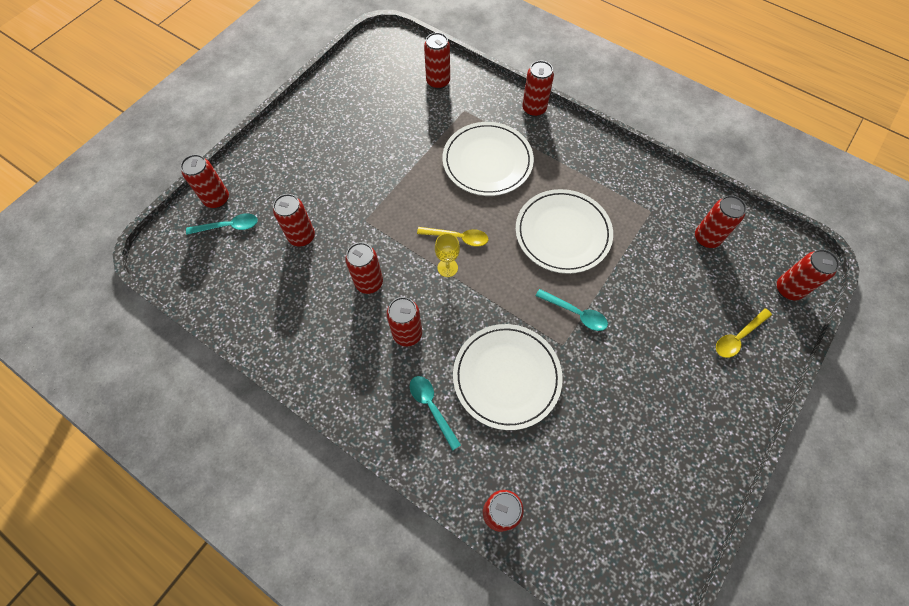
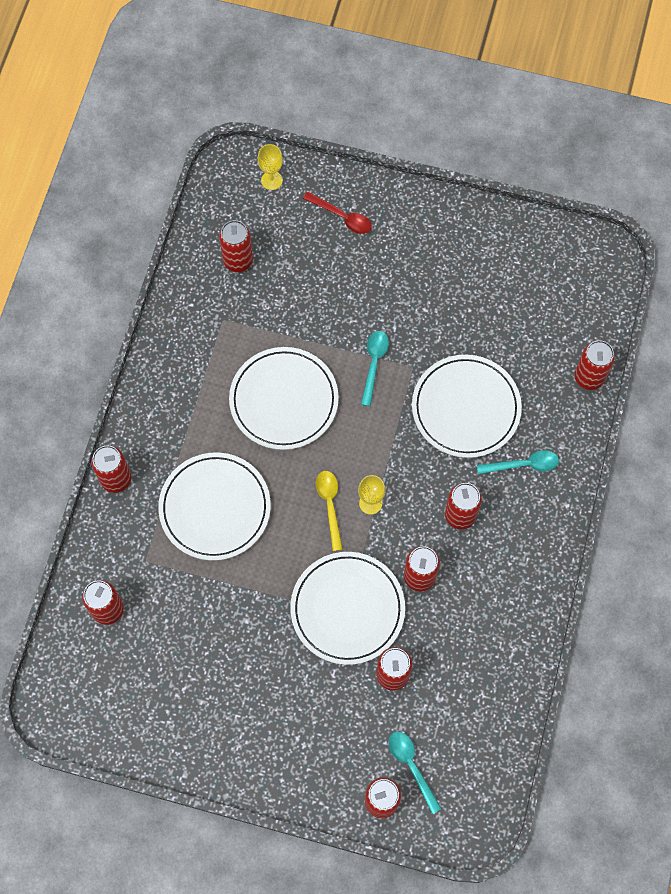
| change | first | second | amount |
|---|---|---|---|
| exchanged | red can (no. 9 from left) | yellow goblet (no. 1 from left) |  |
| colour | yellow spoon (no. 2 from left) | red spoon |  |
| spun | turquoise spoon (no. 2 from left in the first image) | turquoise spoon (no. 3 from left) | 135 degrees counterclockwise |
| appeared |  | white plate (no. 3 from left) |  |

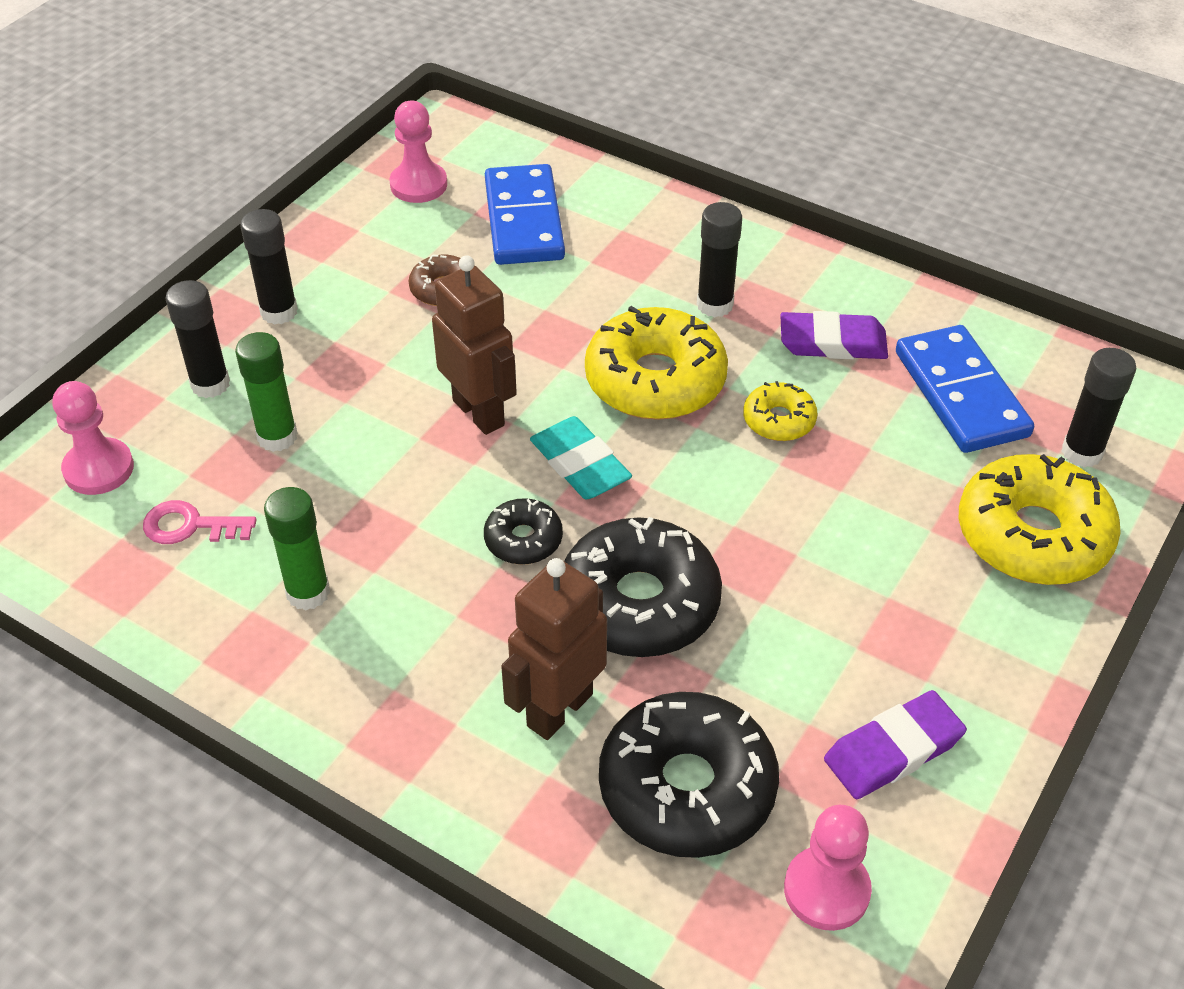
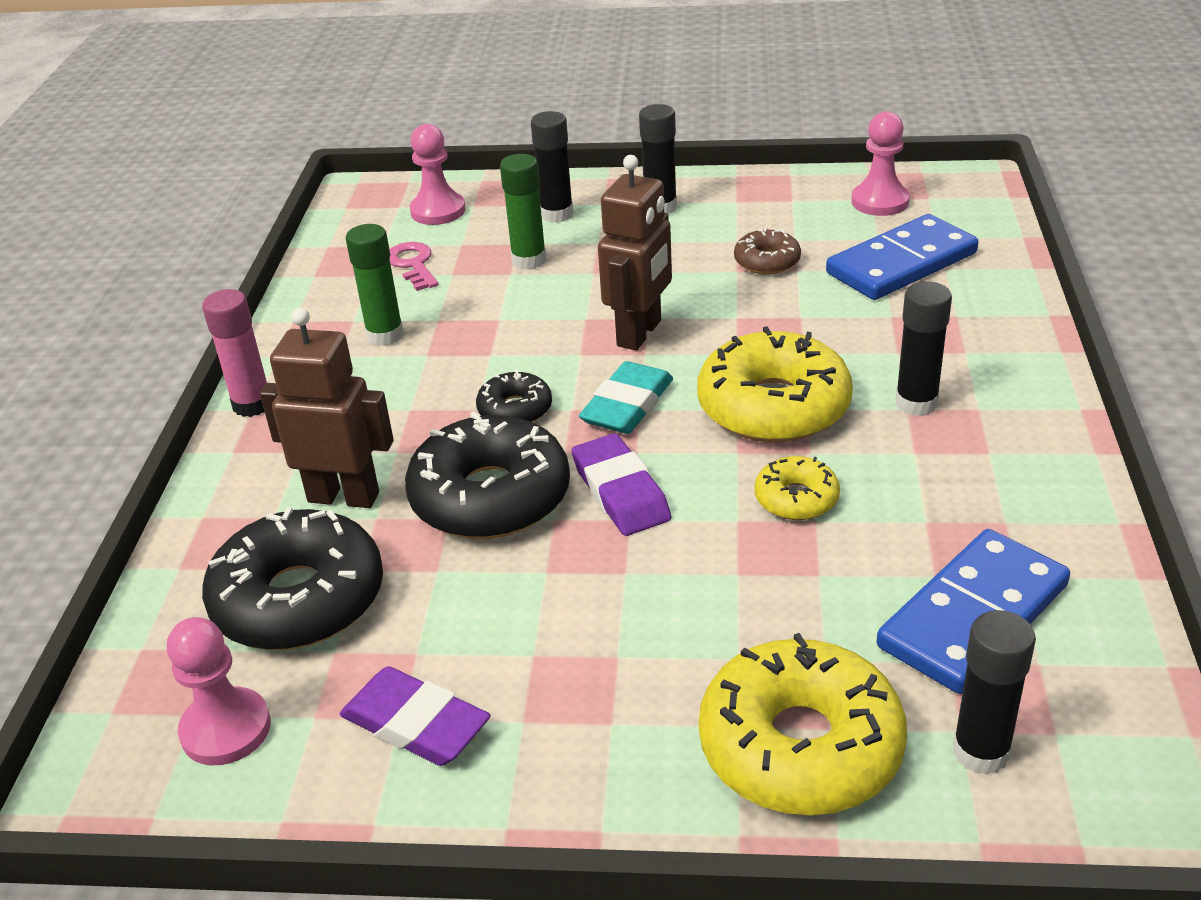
| change | first | second | amount |
|---|---|---|---|
| relocated | purple eraser (no. 1 from left in the first image) | purple eraser (no. 2 from left) |  |
| appeared |  | pink glue stick |  |

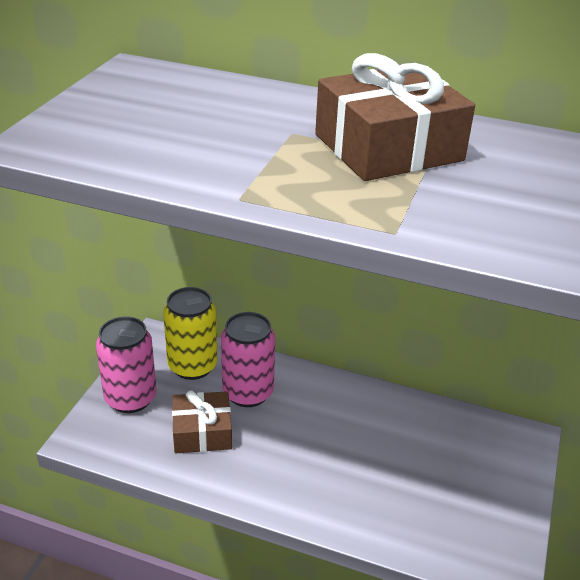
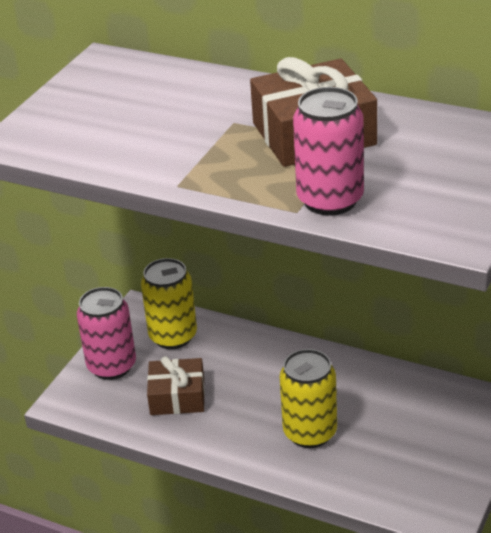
| change | first | second | amount |
|---|---|---|---|
| relocated | pink can (no. 2 from left) |  |  |
| appeared |  | yellow can (no. 2 from left) |  |

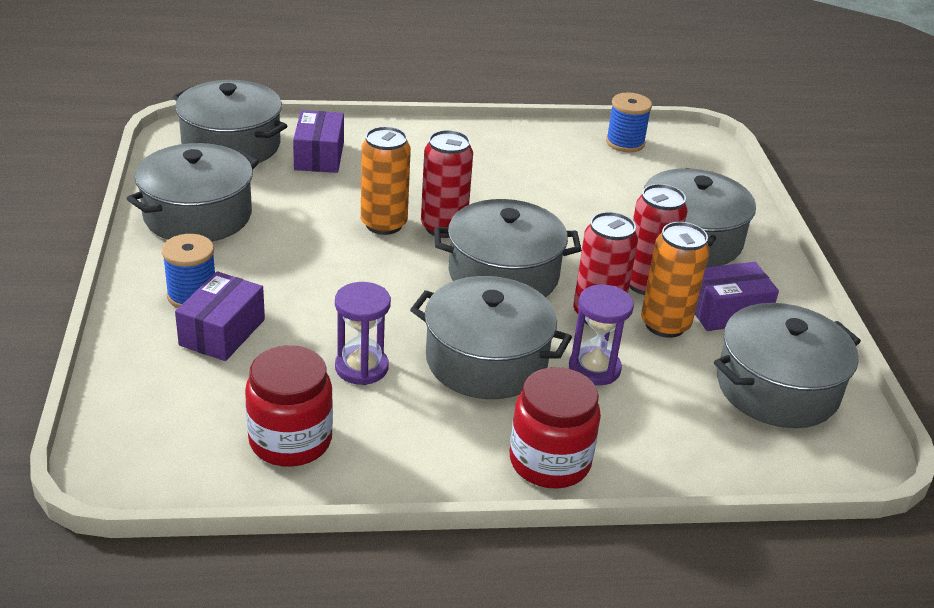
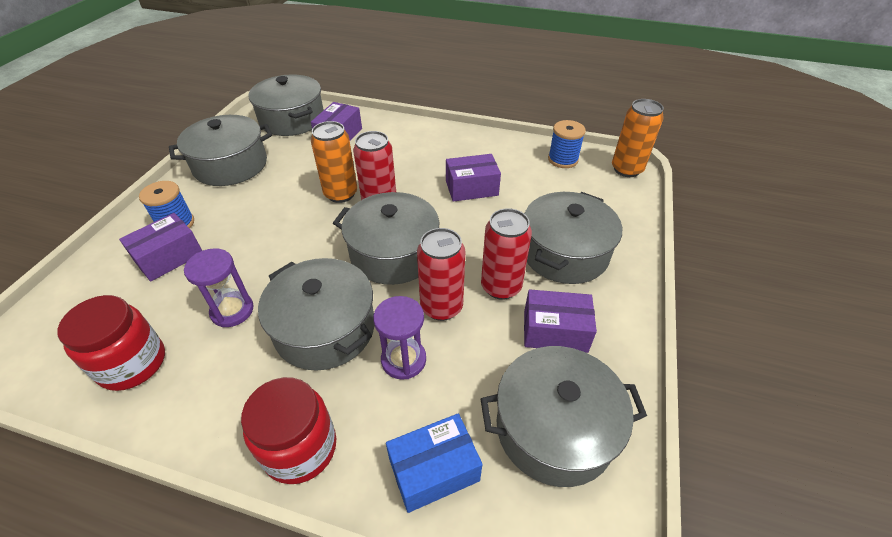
| change | first | second | amount |
|---|---|---|---|
| relocated | orange can (no. 2 from left) |  |  |
| appeared |  | purple box (no. 3 from left) |  |
| appeared |  | blue box |  |

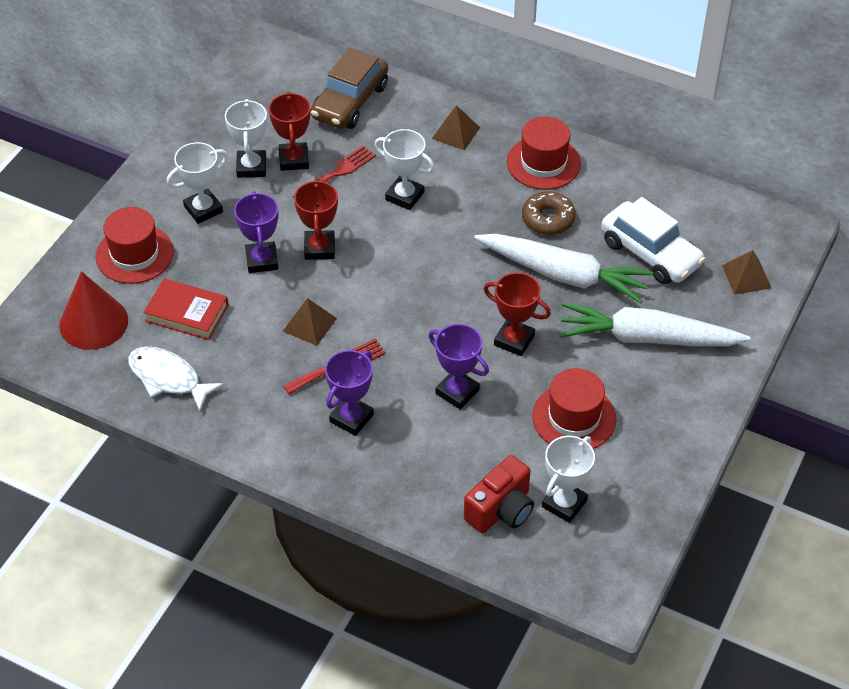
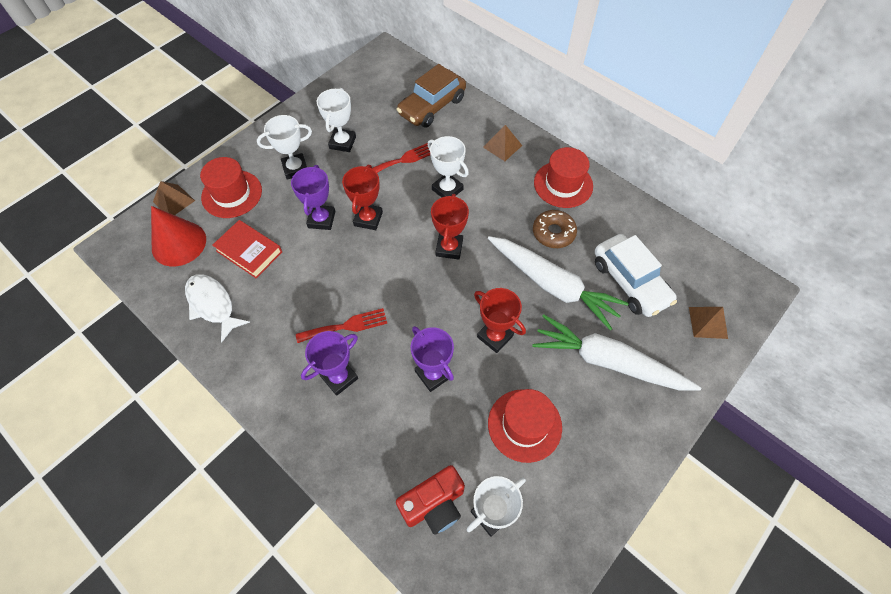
| change | first | second | amount |
|---|---|---|---|
| relocated | red trophy (no. 1 from left in the first image) | red trophy (no. 2 from left) |  |
| relocated | brown pyramid (no. 1 from left) |  |  |

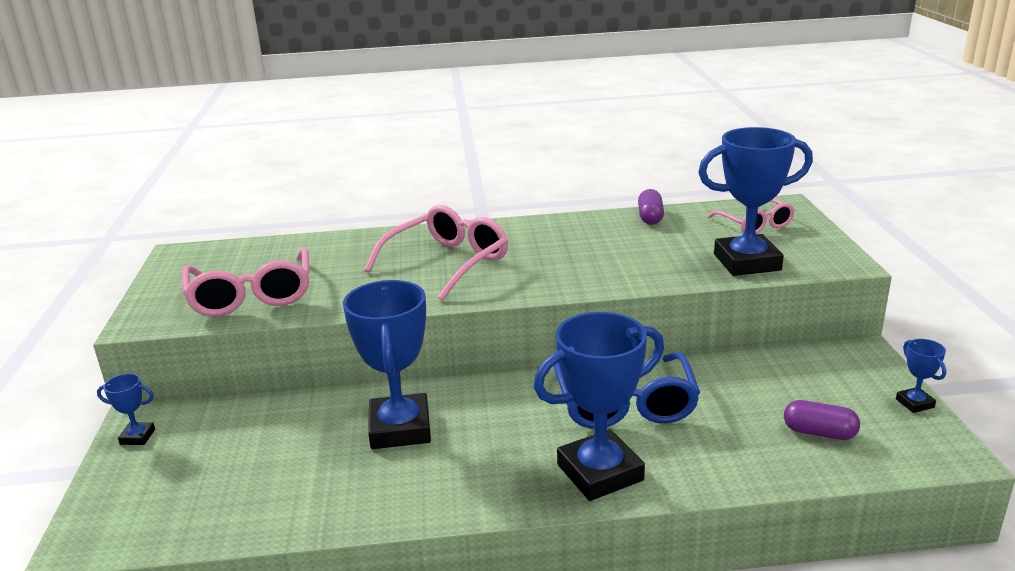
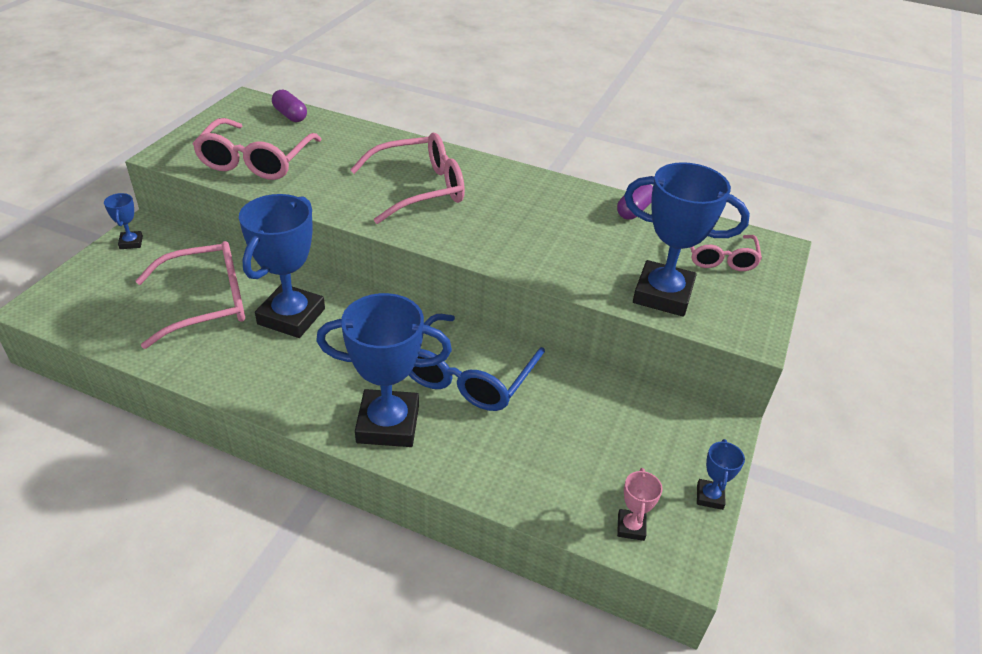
| change | first | second | amount |
|---|---|---|---|
| spun | blue trophy (no. 1 from left) |  | 45 degrees clockwise |
| relocated | purple capsule (no. 2 from left in the first image) | purple capsule (no. 1 from left) |  |
| appeared |  | pink glasses (no. 1 from left) |  |
| appeared |  | pink trophy |  |

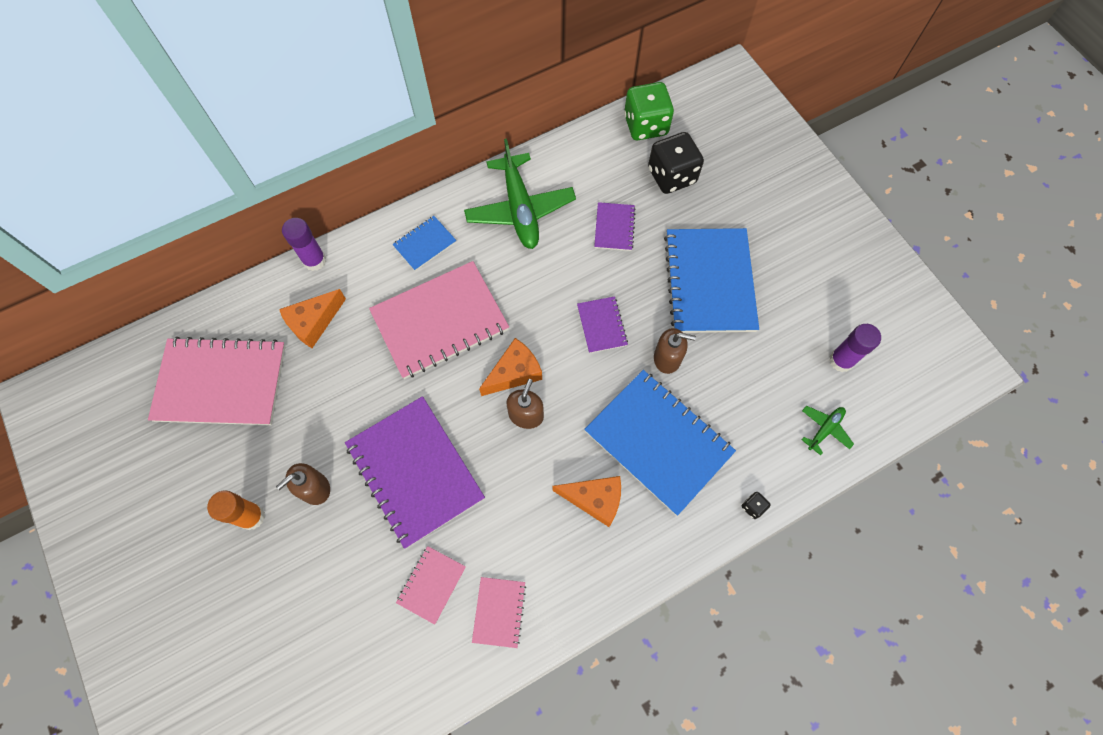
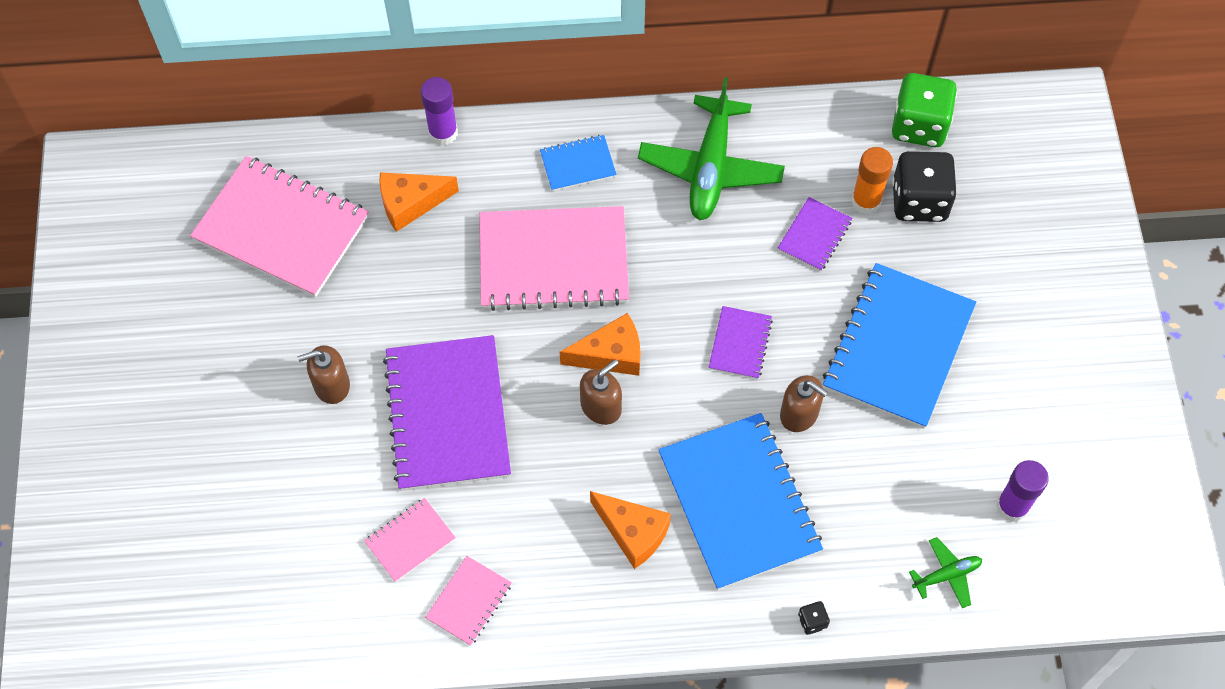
| change | first | second | amount |
|---|---|---|---|
| relocated | orange glue stick |  |  |

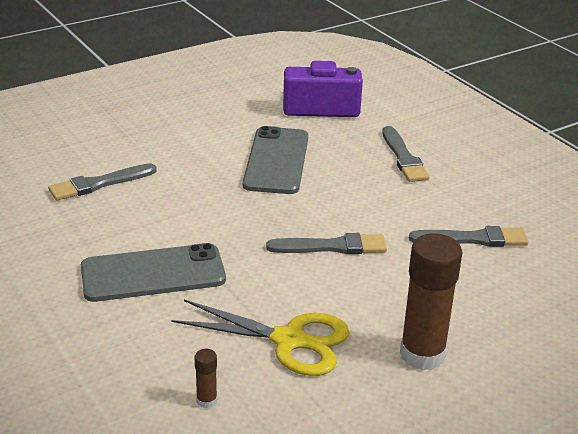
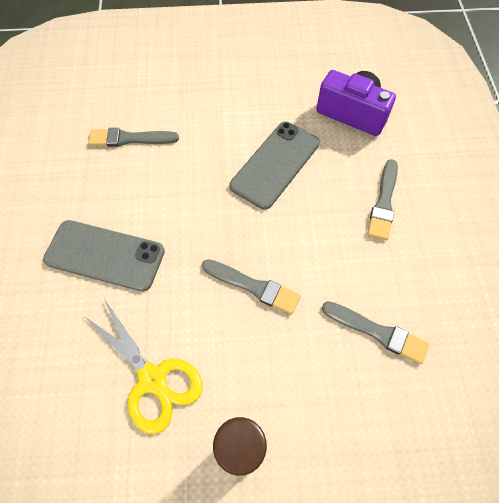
| change | first | second | amount |
|---|---|---|---|
| missing | brown glue stick (no. 1 from left) |  |  |

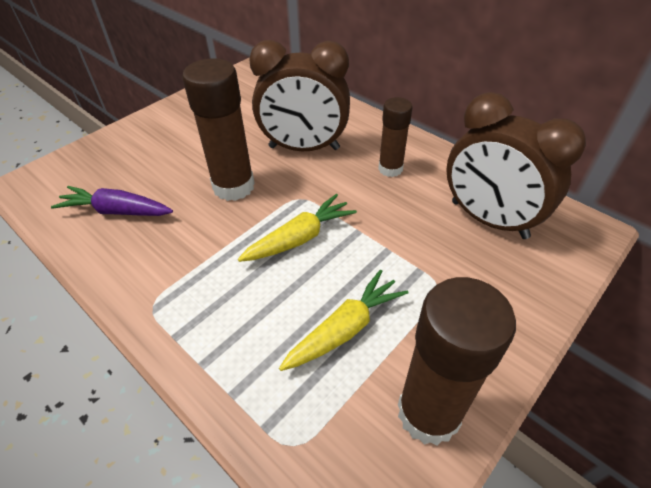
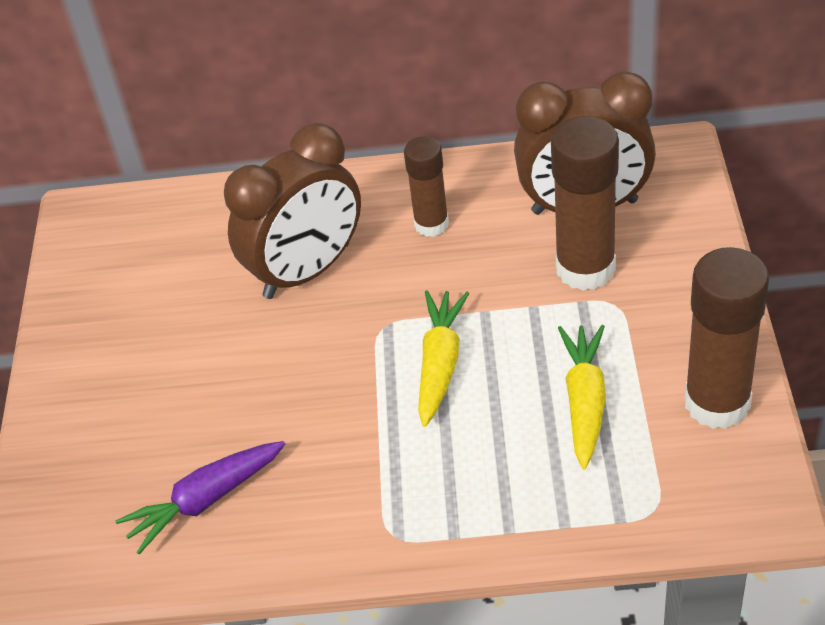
| change | first | second | amount |
|---|---|---|---|
| relocated | brown glue stick (no. 1 from left in the first image) | brown glue stick (no. 2 from left) |  |

